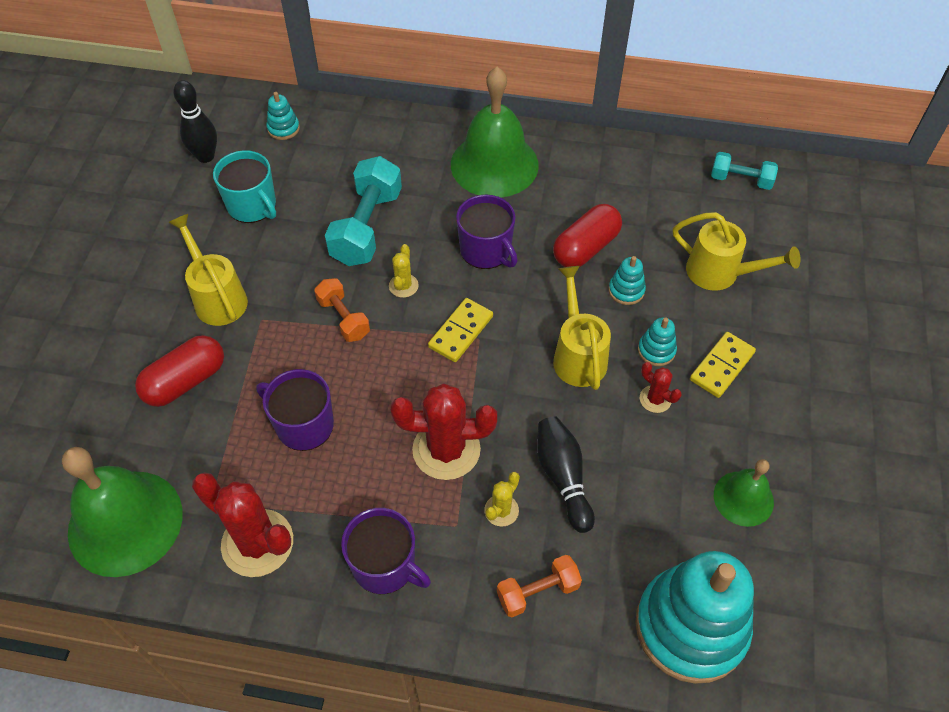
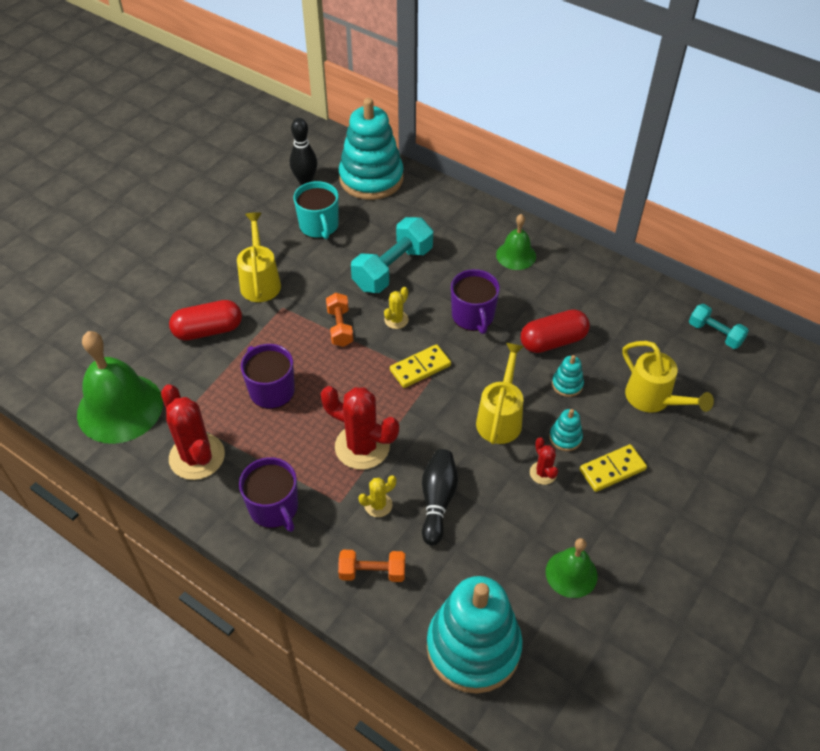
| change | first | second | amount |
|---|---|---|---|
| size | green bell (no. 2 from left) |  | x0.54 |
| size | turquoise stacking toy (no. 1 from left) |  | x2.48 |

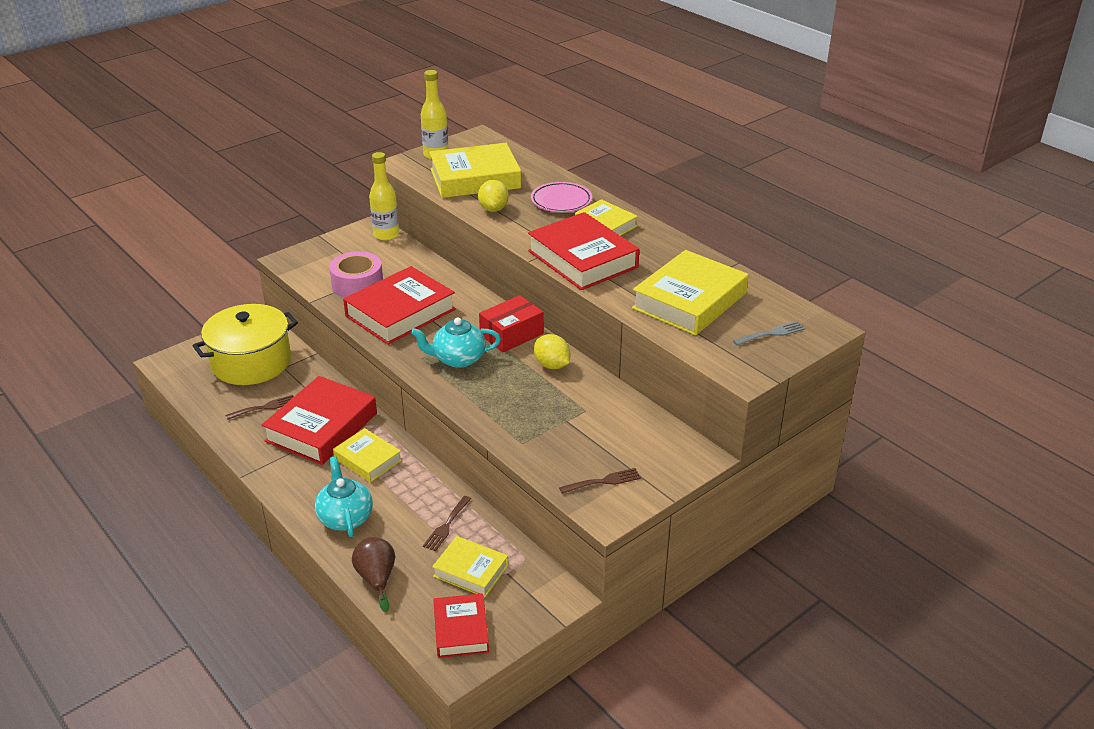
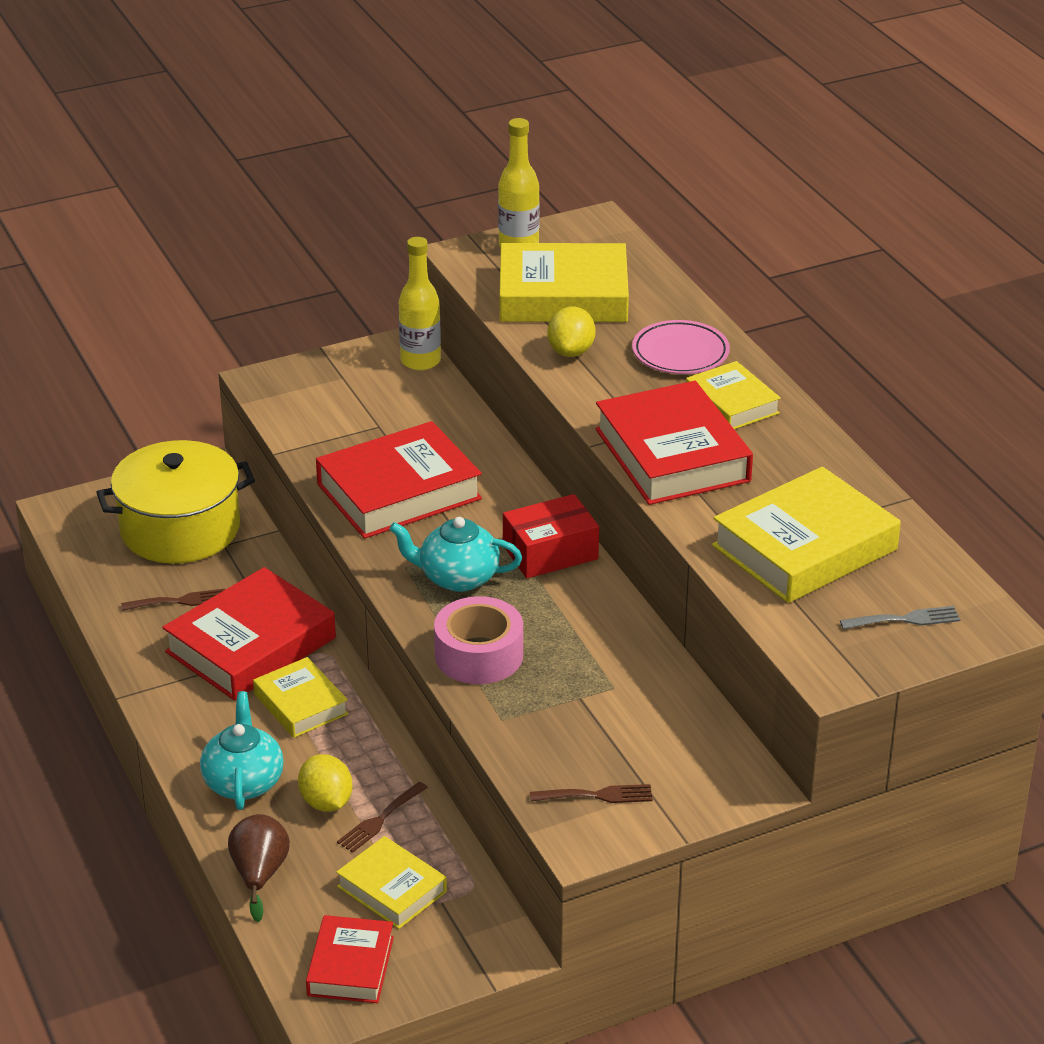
| change | first | second | amount |
|---|---|---|---|
| relocated | pink tape |  |  |
| relocated | yellow lemon (no. 2 from left in the first image) | yellow lemon (no. 1 from left) |  |

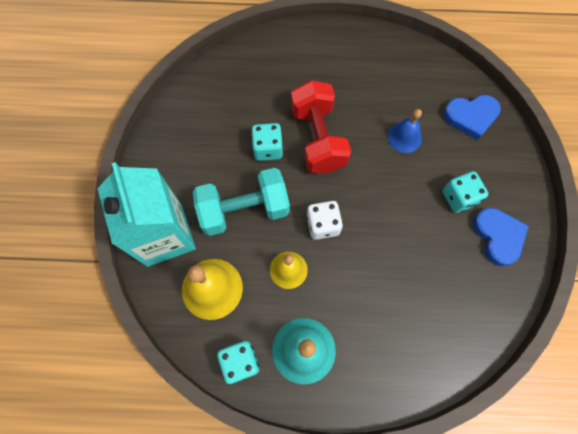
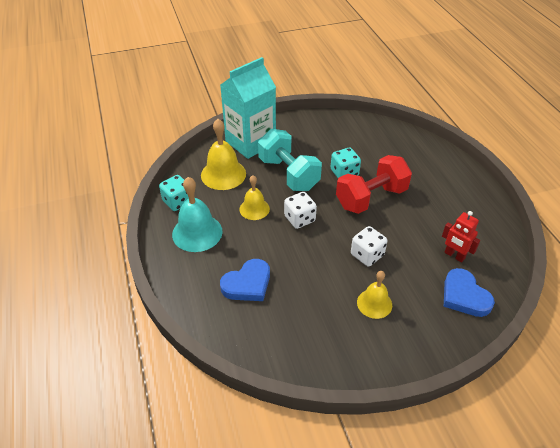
| change | first | second | amount |
|---|---|---|---|
| missing | blue bell |  |  |
| exchanged | turquoise dice (no. 3 from left) | yellow bell (no. 3 from left) |  |
| relocated | blue heart (no. 2 from left in the first image) | blue heart (no. 1 from left) |  |
| appeared |  | red robot |  |
| appeared |  | white dice (no. 2 from left) |  |

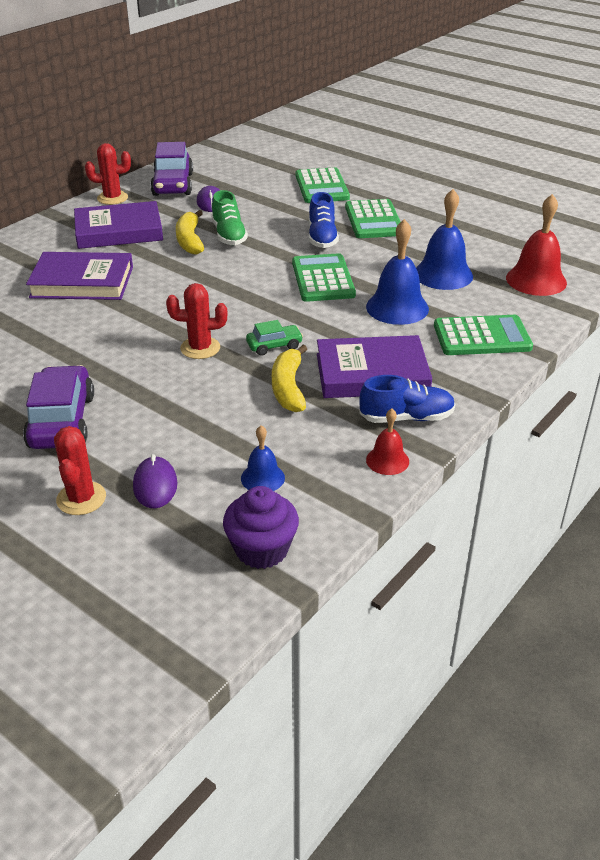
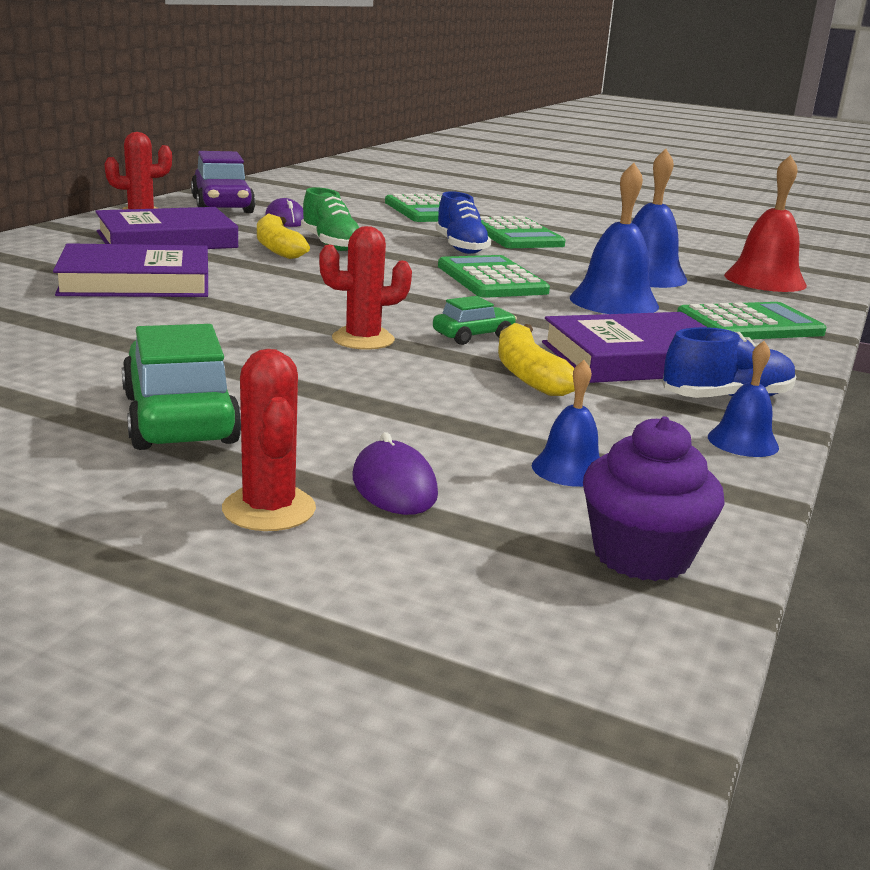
| change | first | second | amount |
|---|---|---|---|
| colour | purple car (no. 1 from left) | green car (no. 1 from left) |  |
| colour | red bell (no. 1 from left) | blue bell (no. 4 from left) |  |

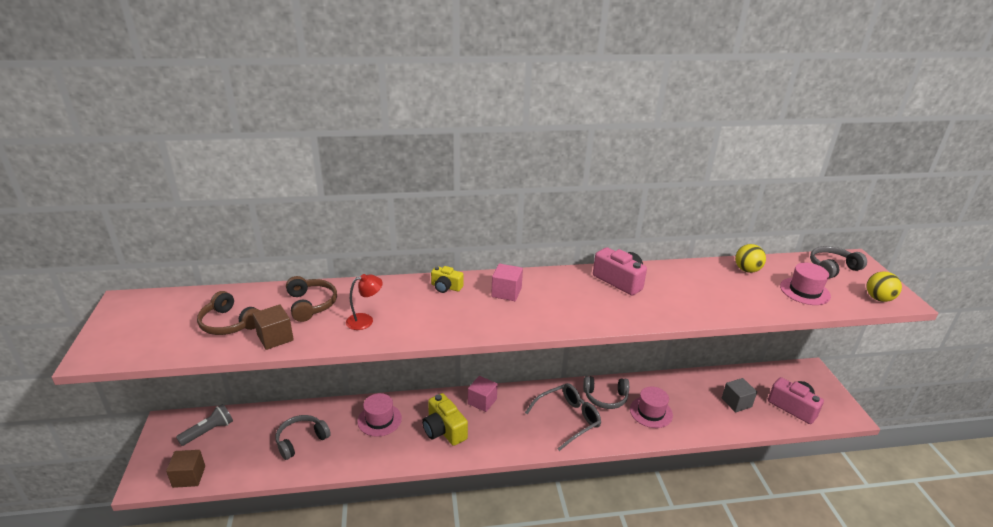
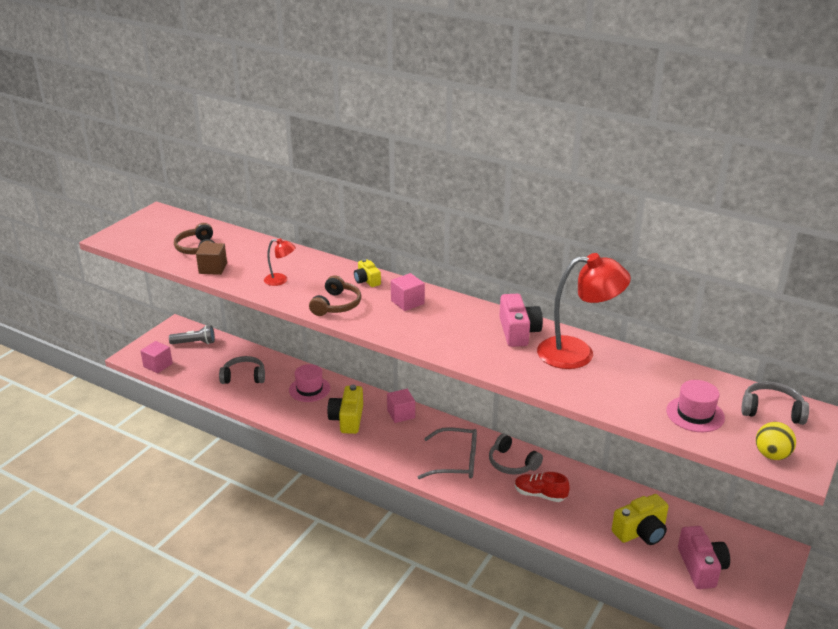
| change | first | second | amount |
|---|---|---|---|
| missing | yellow ball (no. 1 from left) |  |  |
| relocated | brown headphones (no. 2 from left) |  |  |
| exchanged | grey cube | yellow camera (no. 3 from left) |  |
| exchanged | pink hat (no. 2 from left) | red shoe |  |
| colour | brown cube (no. 1 from left) | pink cube (no. 1 from left) |  |
| appeared |  | red lamp (no. 2 from left) |  |

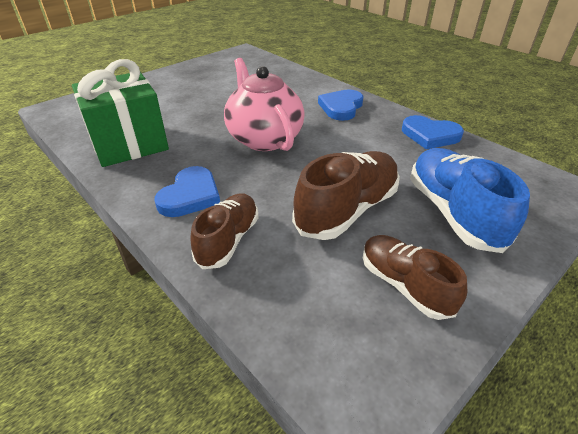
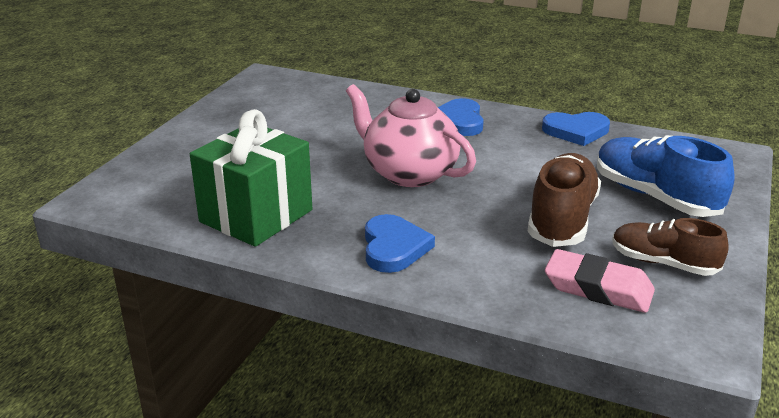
| change | first | second | amount |
|---|---|---|---|
| missing | brown shoe (no. 1 from left) |  |  |
| appeared |  | pink eraser |  |

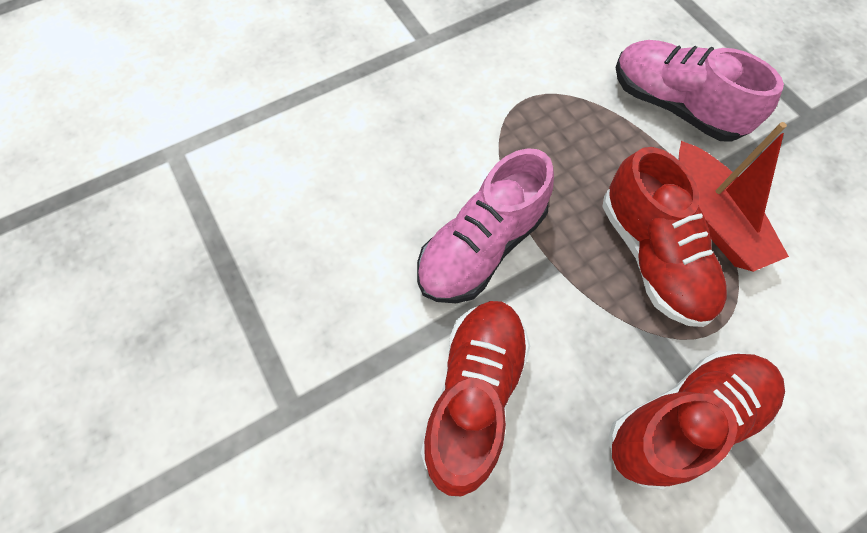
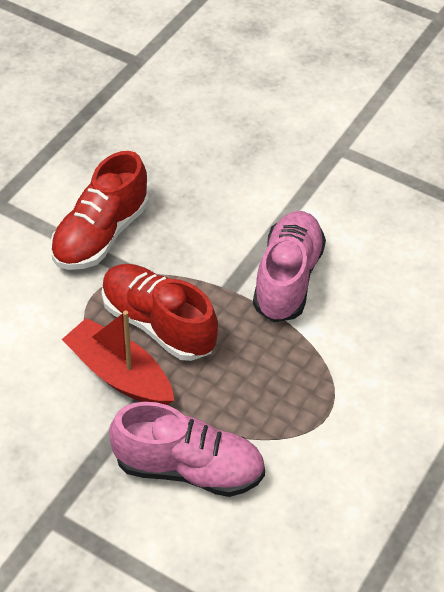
| change | first | second | amount |
|---|---|---|---|
| missing | red shoe (no. 1 from left) |  |  |

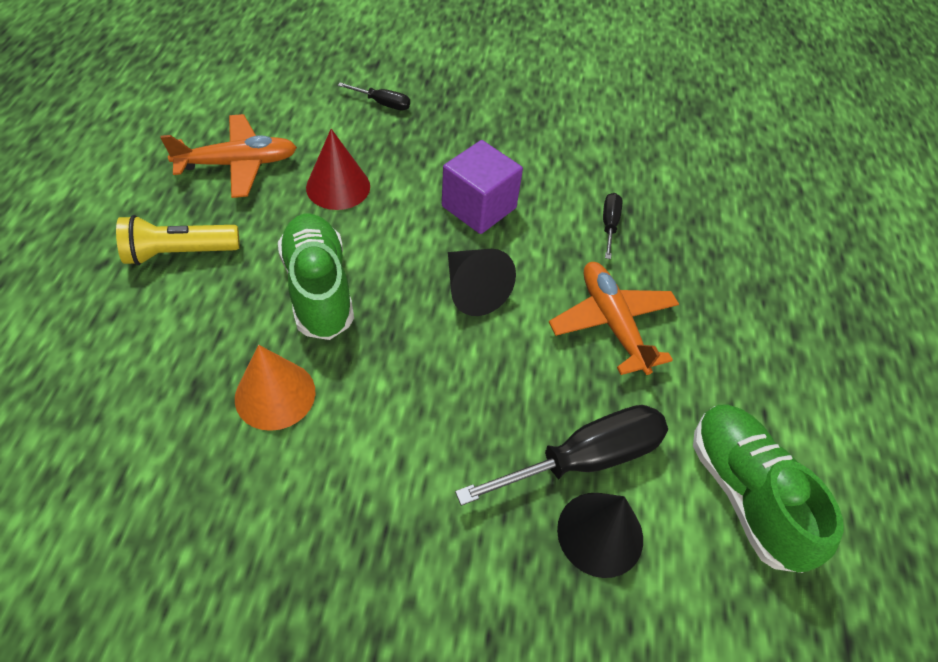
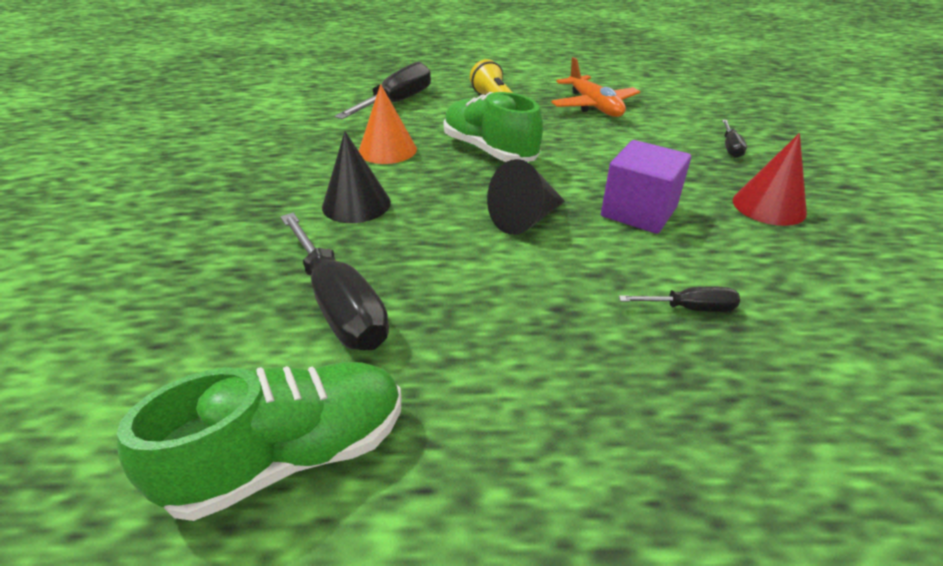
| change | first | second | amount |
|---|---|---|---|
| relocated | red cone |  |  |
| spun | green shoe (no. 1 from left in the first image) | green shoe (no. 2 from left) | 105 degrees counterclockwise |
| missing | orange plane (no. 2 from left) |  |  |
| relocated | black cone (no. 2 from left in the first image) | black cone (no. 1 from left) |  |
| appeared |  | black screwdriver (no. 2 from left) |  |

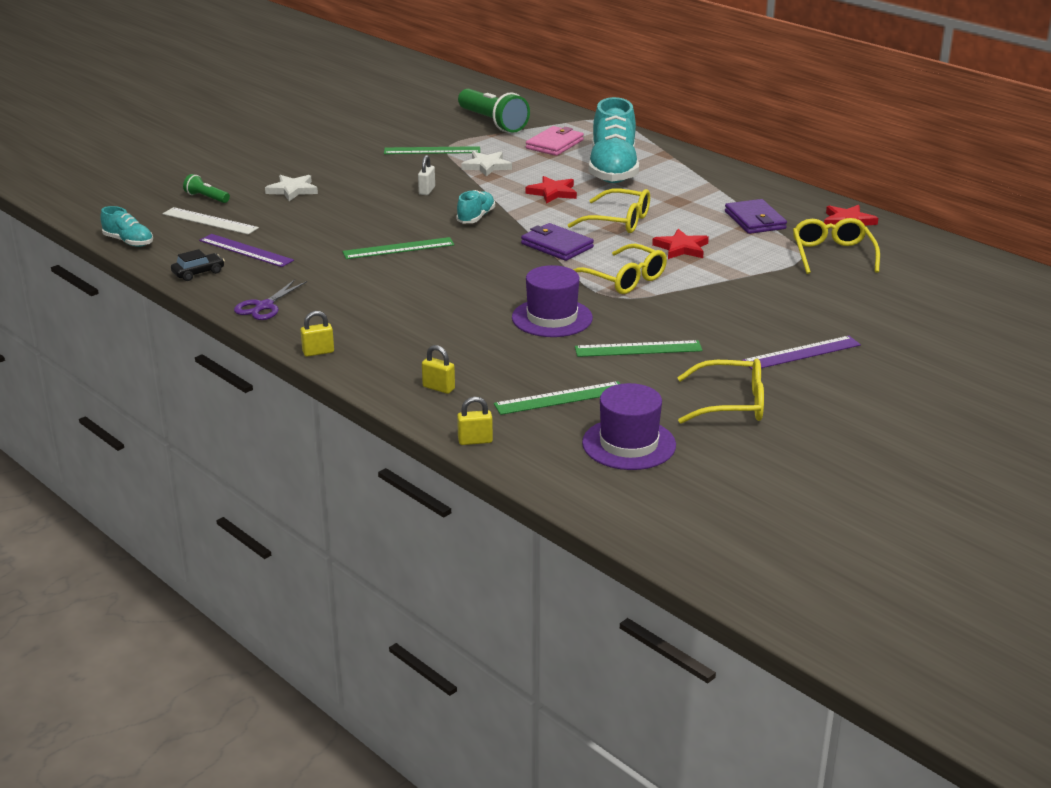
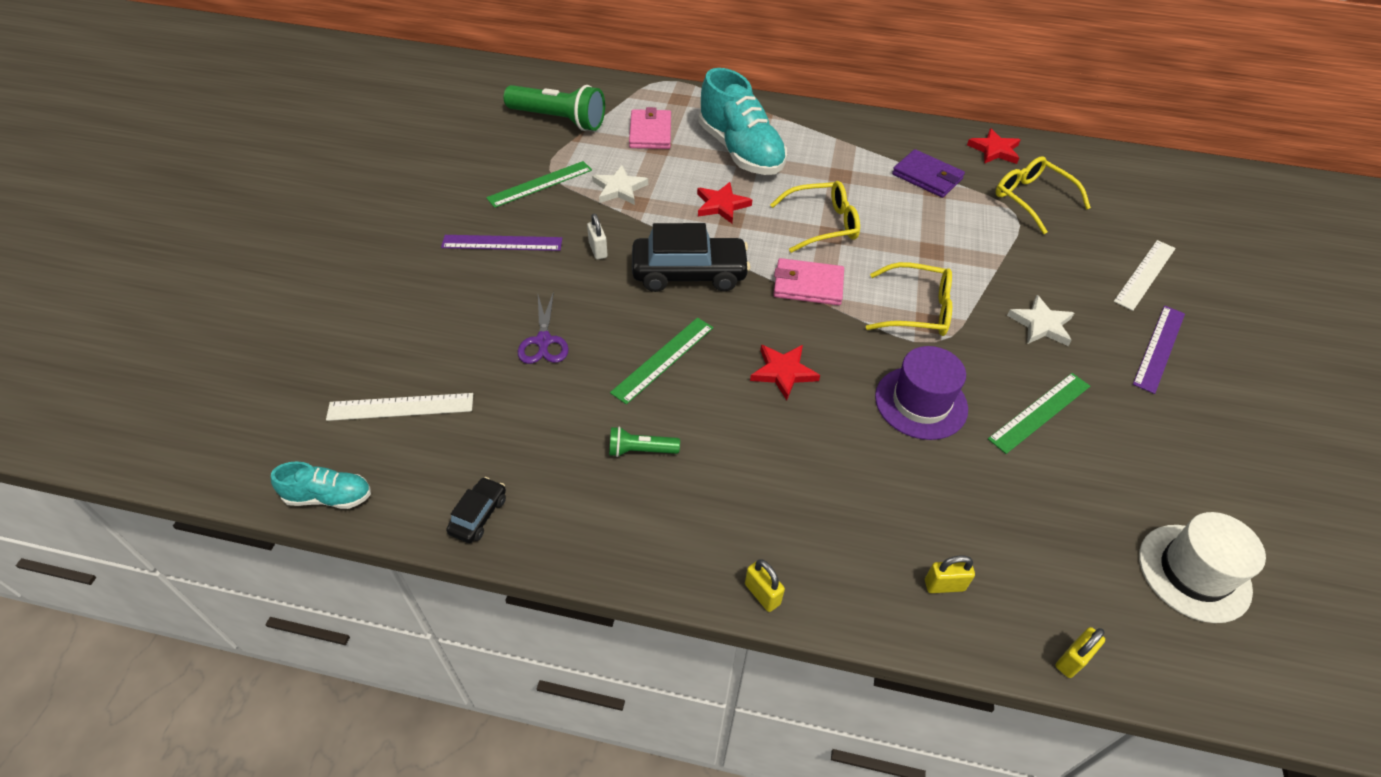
| change | first | second | amount |
|---|---|---|---|
| relocated | green flashlight (no. 1 from left in the first image) | green flashlight (no. 2 from left) |  |
| relocated | white star (no. 1 from left in the first image) | white star (no. 2 from left) |  |
| exchanged | turquoise shoe (no. 2 from left) | black car (no. 2 from left) |  |
| colour | purple wallet (no. 1 from left) | pink wallet (no. 2 from left) |  |
| relocated | red star (no. 2 from left) |  |  |
| relocated | purple ruler (no. 1 from left) |  |  |
| relocated | purple scissors |  |  |
| spun | yellow padlock (no. 1 from left) |  | 75 degrees counterclockwise |
| missing | yellow glasses (no. 3 from left) |  |  |
| missing | green ruler (no. 3 from left) |  |  |
| colour | purple hat (no. 2 from left) | white hat |  |
| appeared |  | white ruler (no. 2 from left) |  |

